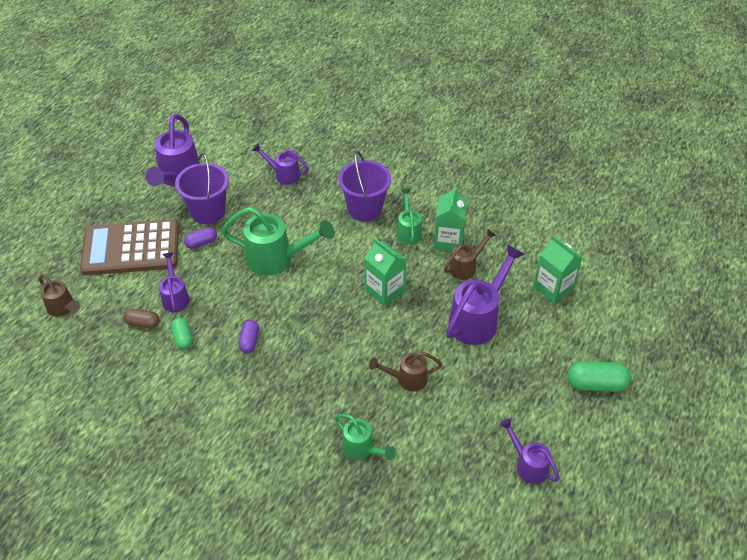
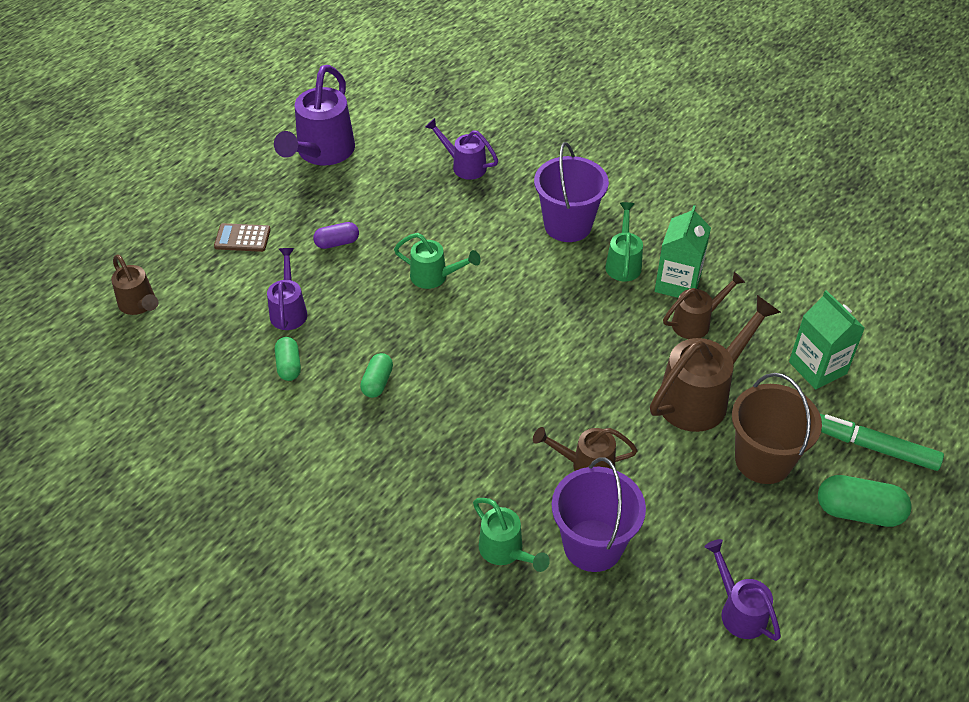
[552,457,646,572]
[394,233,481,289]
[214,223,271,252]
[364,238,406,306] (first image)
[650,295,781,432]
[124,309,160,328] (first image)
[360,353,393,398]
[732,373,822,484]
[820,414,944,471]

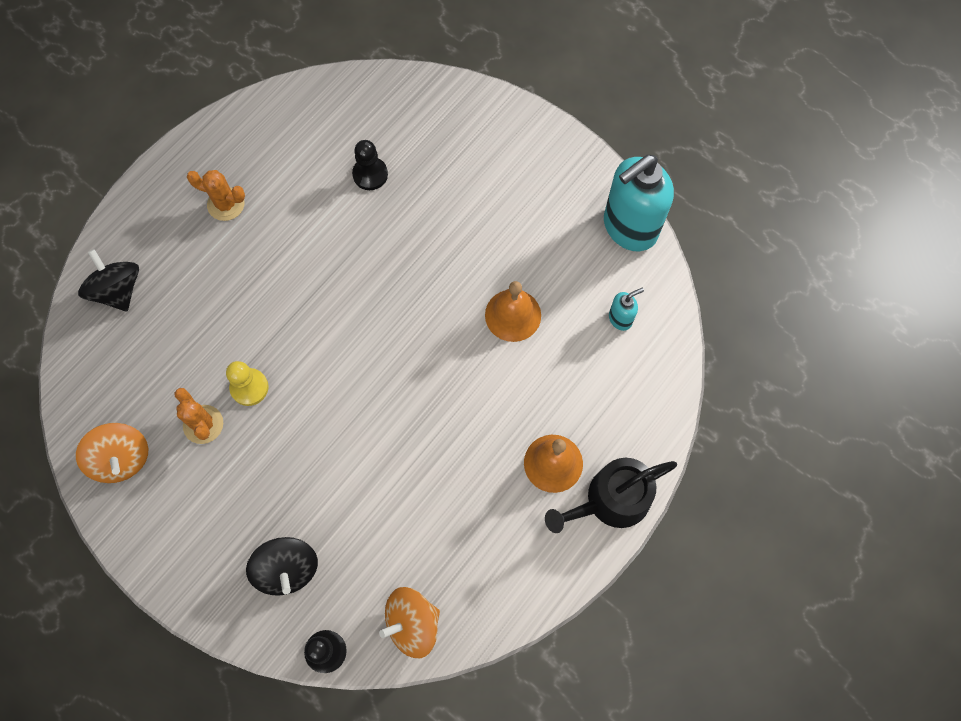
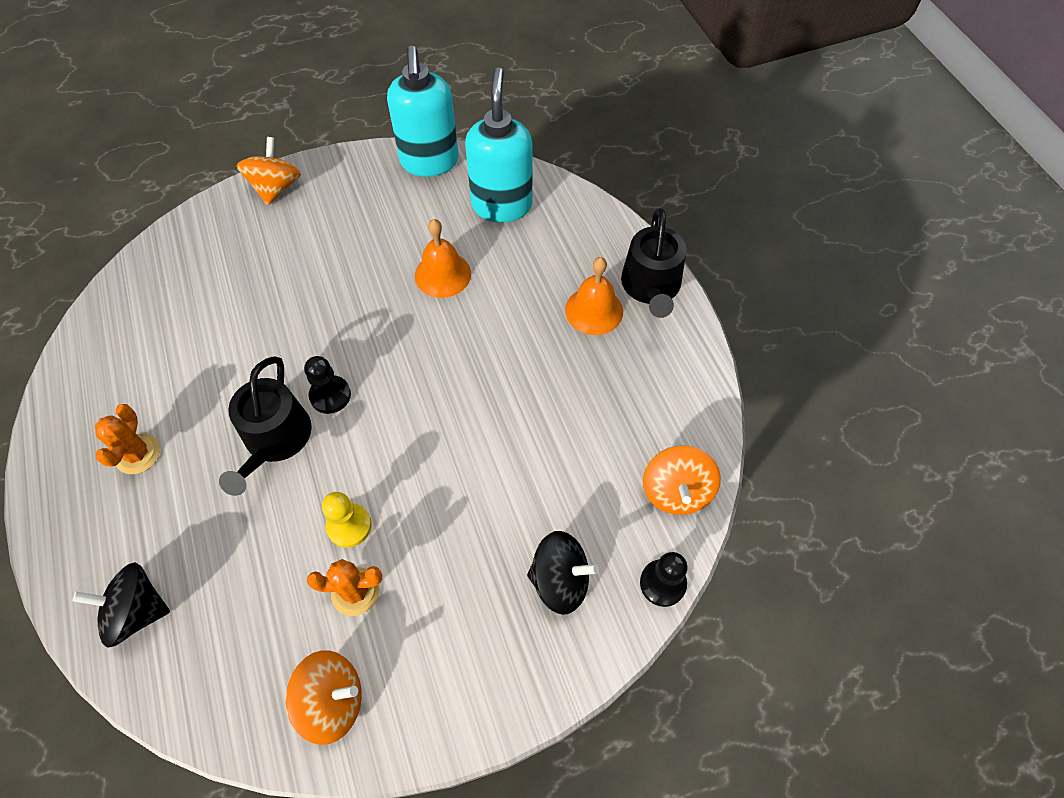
[304,356,351,414]
[95,404,160,474]
[465,67,533,223]
[236,137,301,205]
[219,356,312,496]

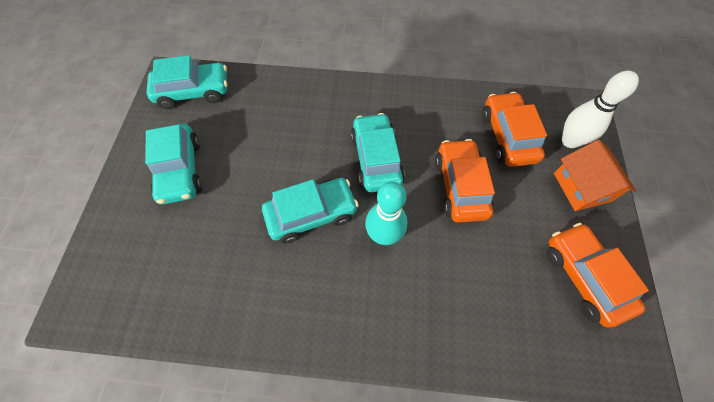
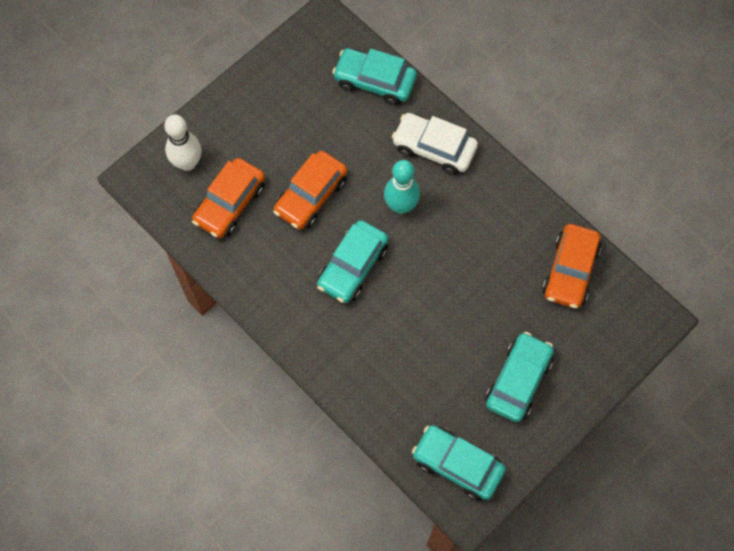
[554,140,636,211] (first image)
[332,48,417,105]
[543,224,601,308]
[392,113,478,175]

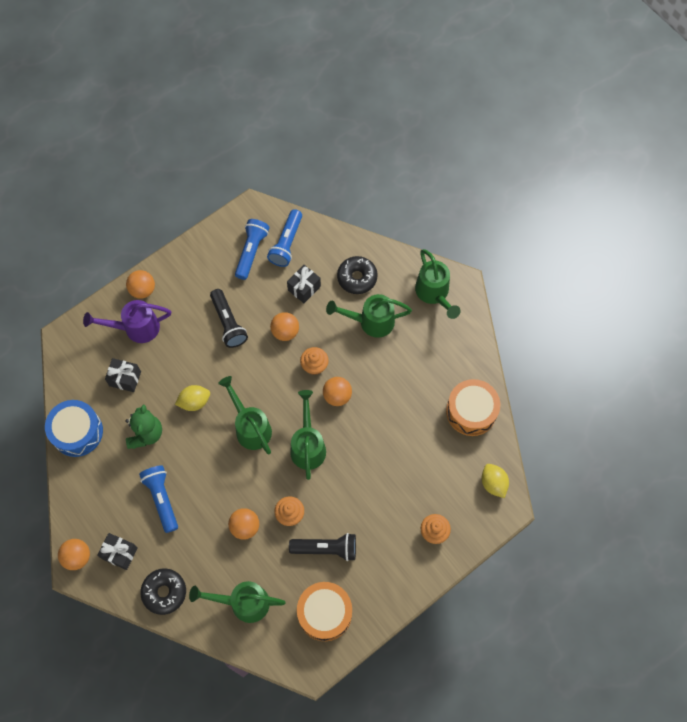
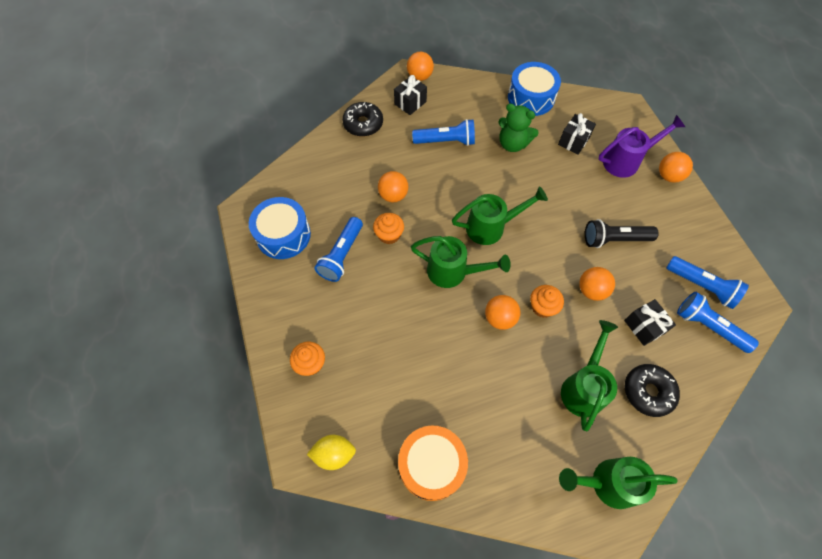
[598,115,685,178]
[175,385,210,411] (first image)
[315,217,363,282]
[189,581,286,623] (first image)
[249,197,311,259]

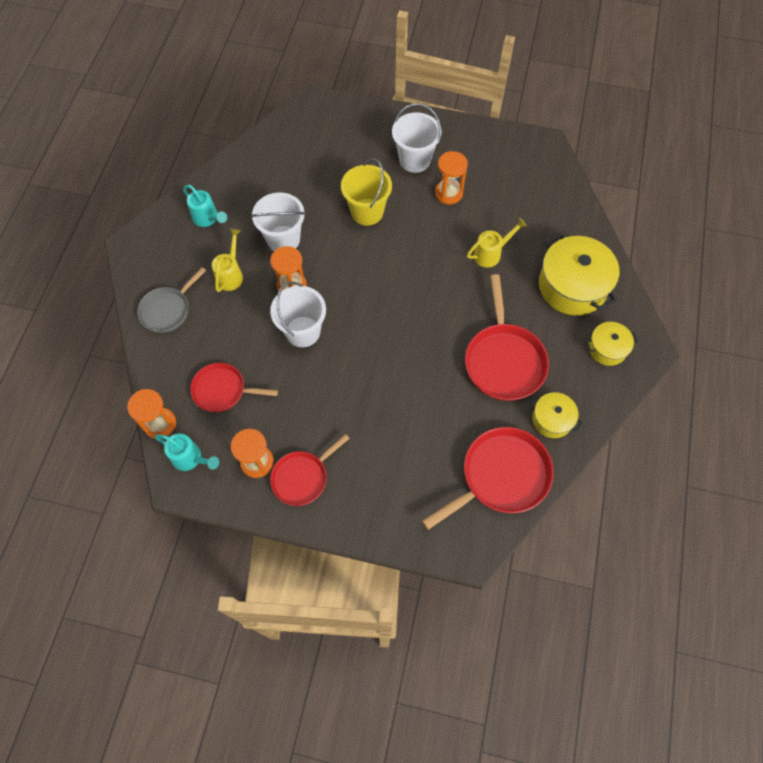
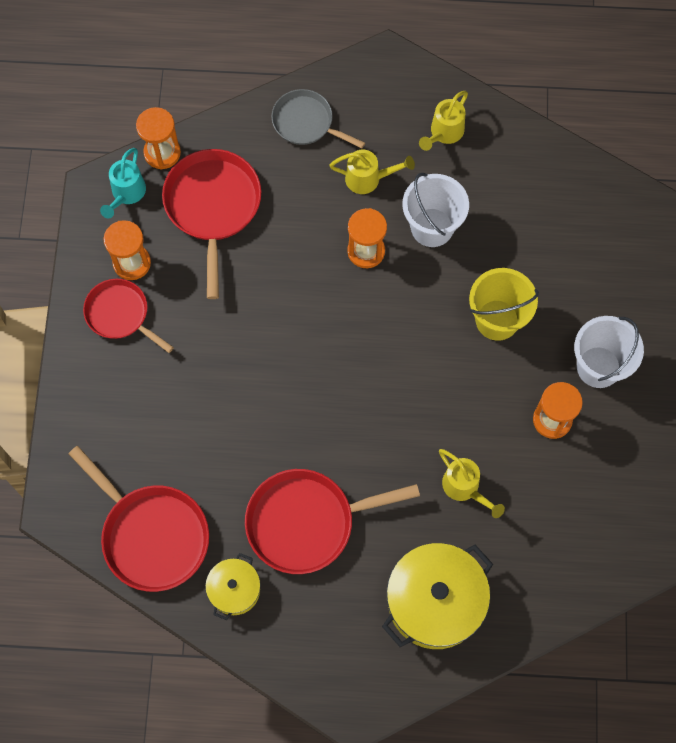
[419,91,468,151]
[270,281,326,347] (first image)
[586,322,638,366] (first image)
[162,149,261,299]

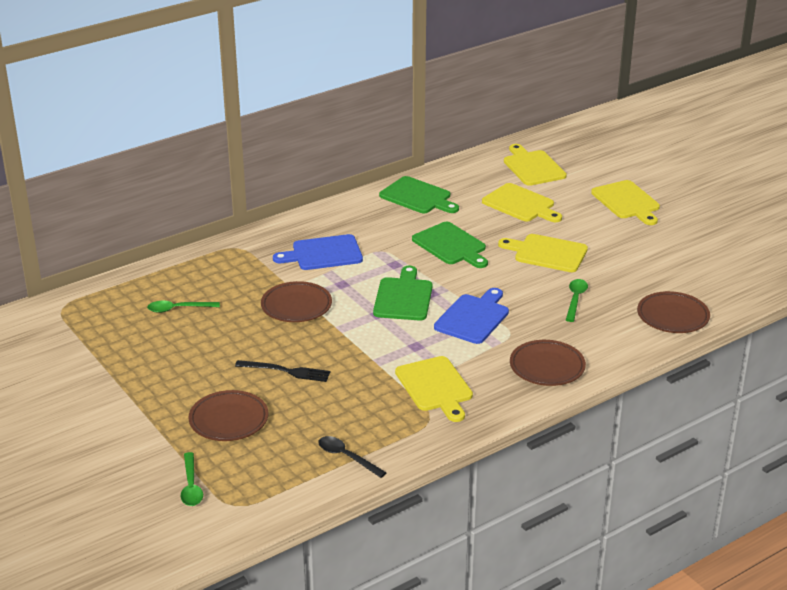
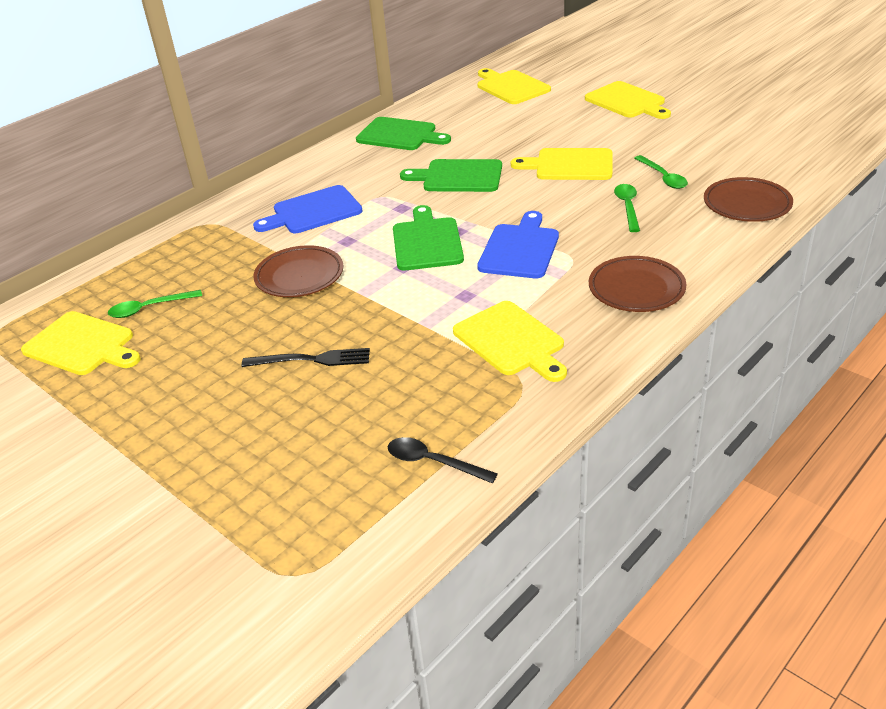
[21,311,141,375]
[400,159,502,192]
[188,390,268,441] (first image)
[635,155,688,189]

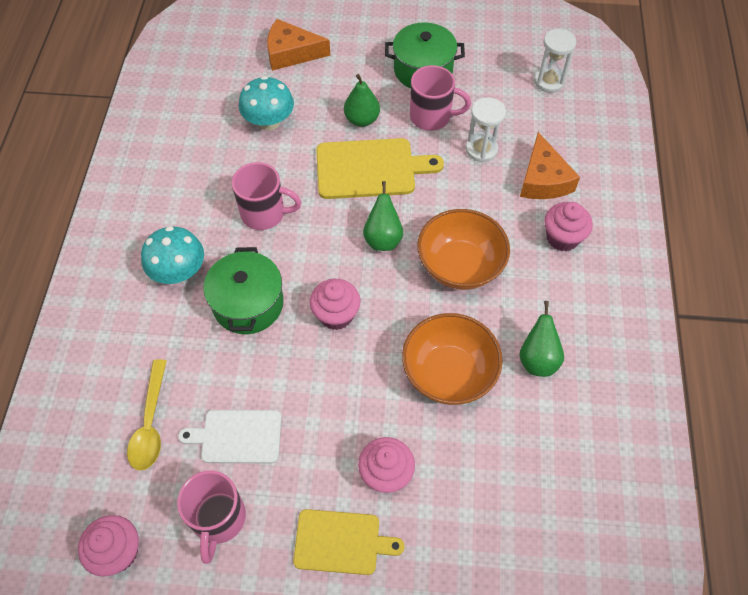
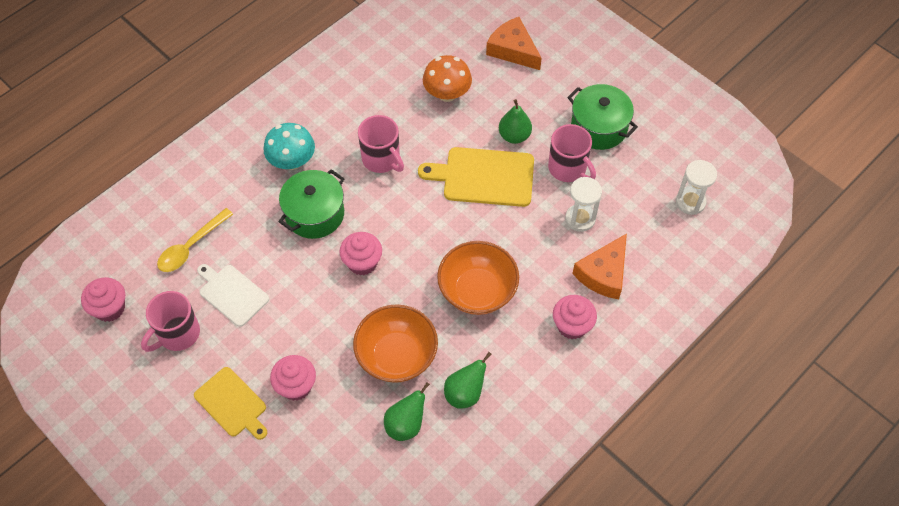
[423,55,472,102]
[418,147,534,207]
[384,382,430,441]

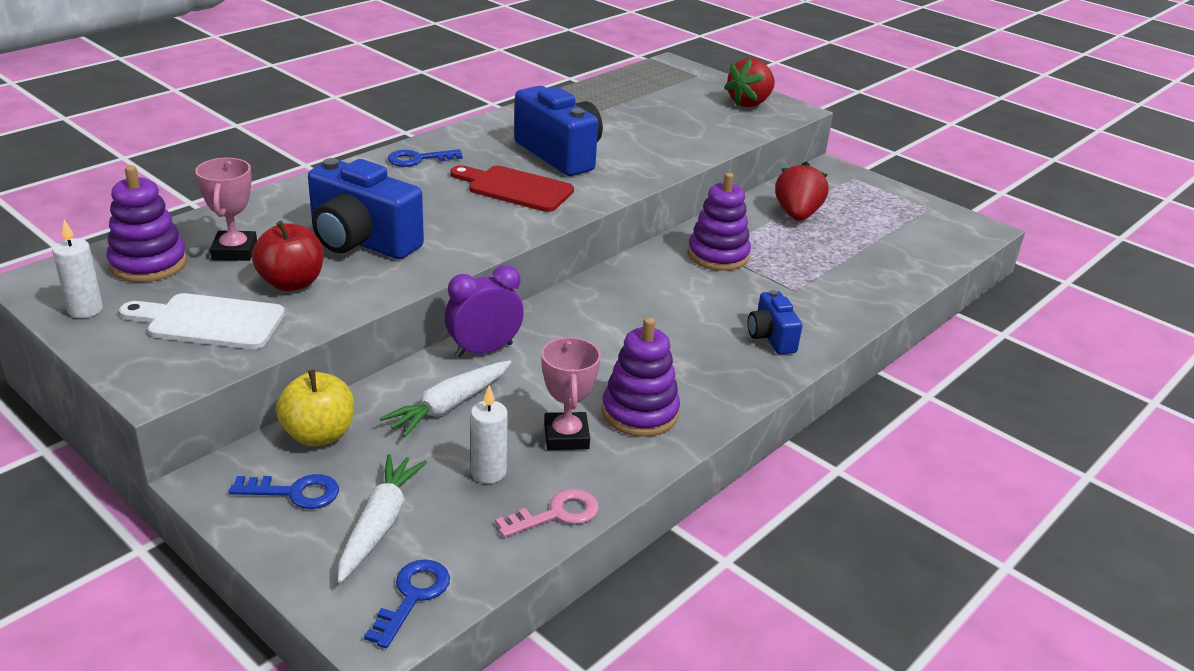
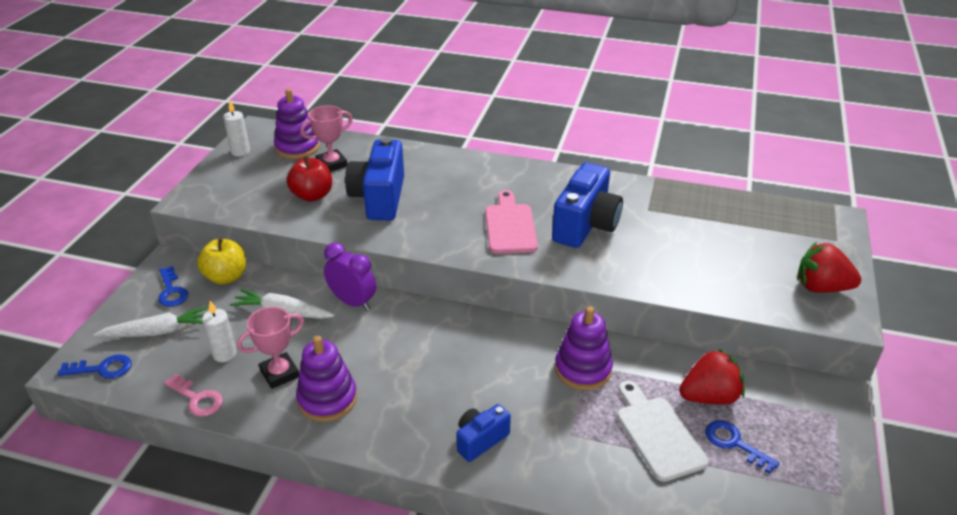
[705,420,780,474]
[485,190,538,254]
[617,381,709,482]

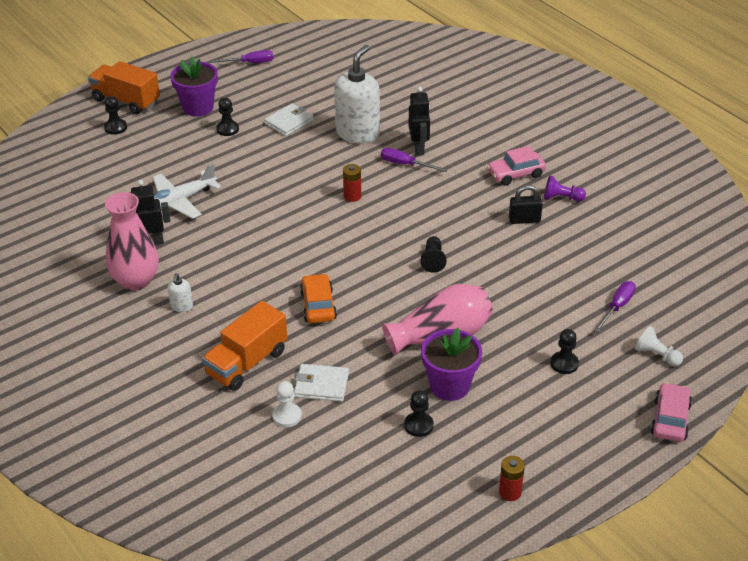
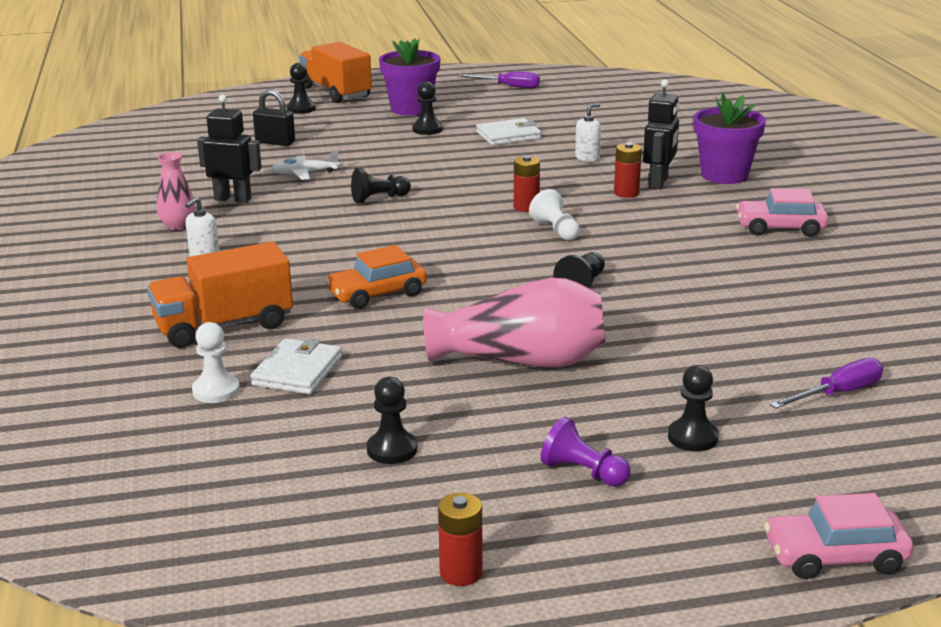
[575,103,601,162]
[614,142,642,198]
[271,150,339,180]
[541,416,630,487]
[253,89,295,146]
[157,152,195,230]
[325,245,427,309]
[529,189,580,241]
[694,93,766,184]
[251,338,342,395]
[764,493,913,579]
[351,168,411,203]

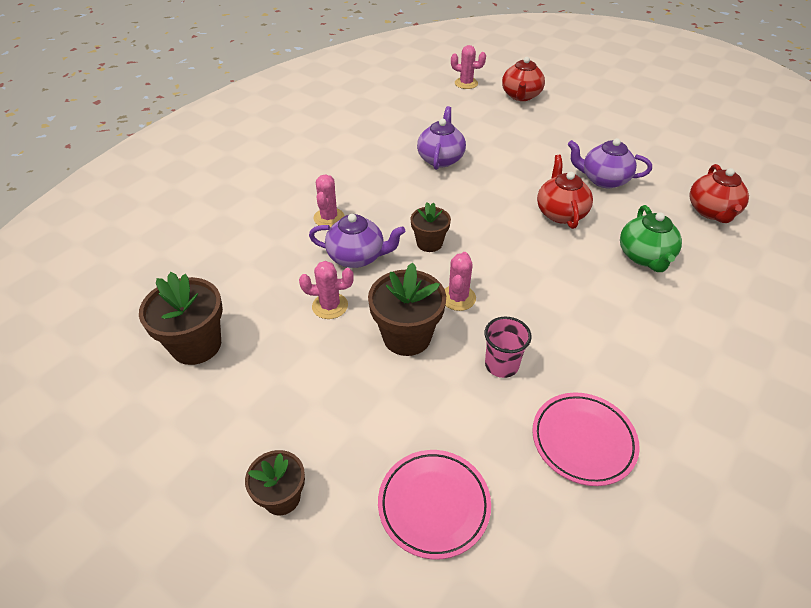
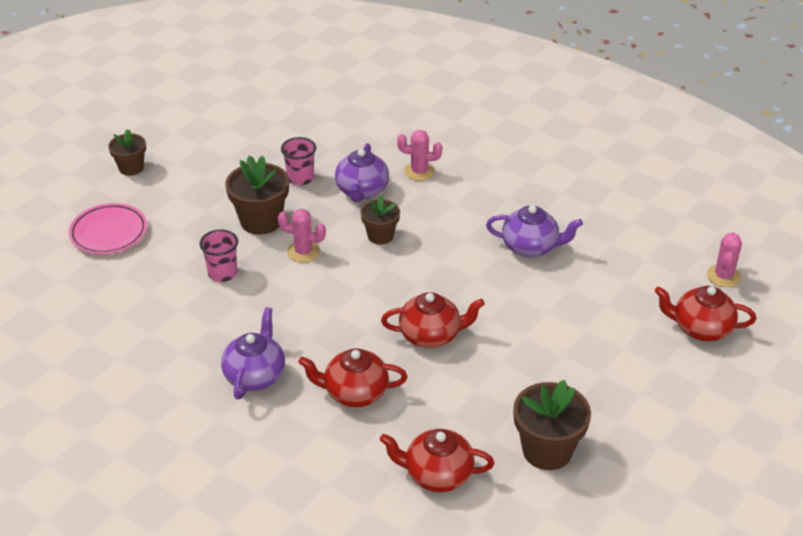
[221,307,285,399]
[298,348,407,407]
[281,137,316,186]
[513,380,591,470]
[532,392,640,486] (first image)

